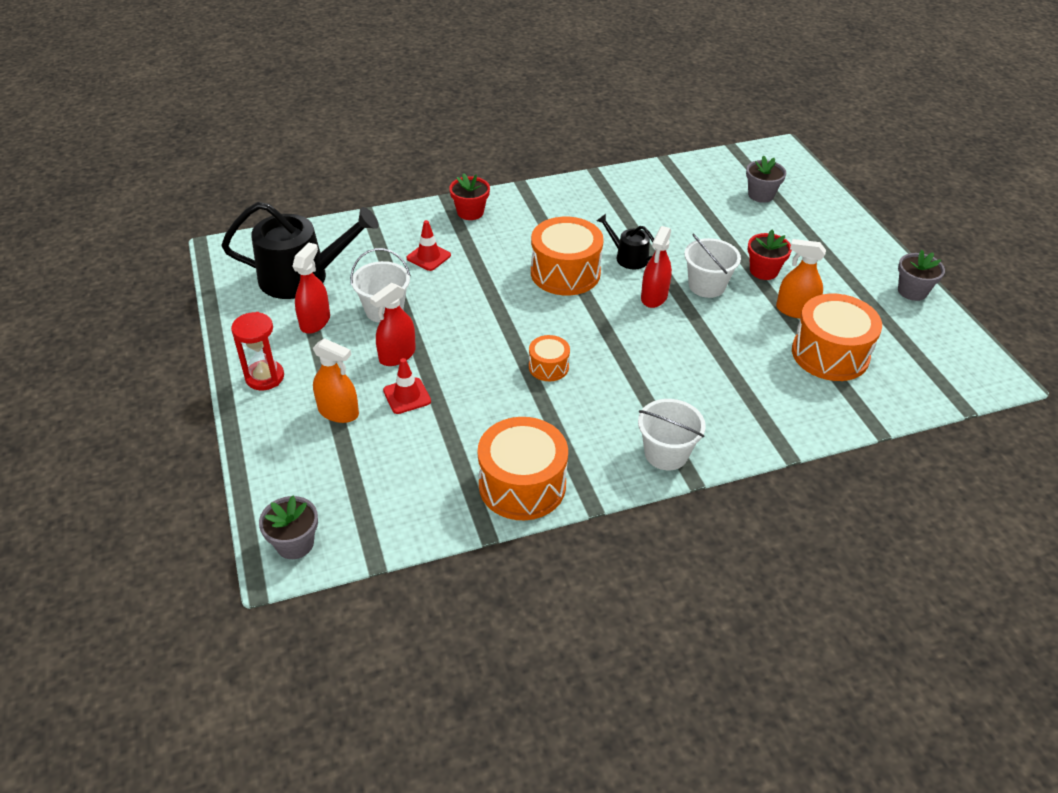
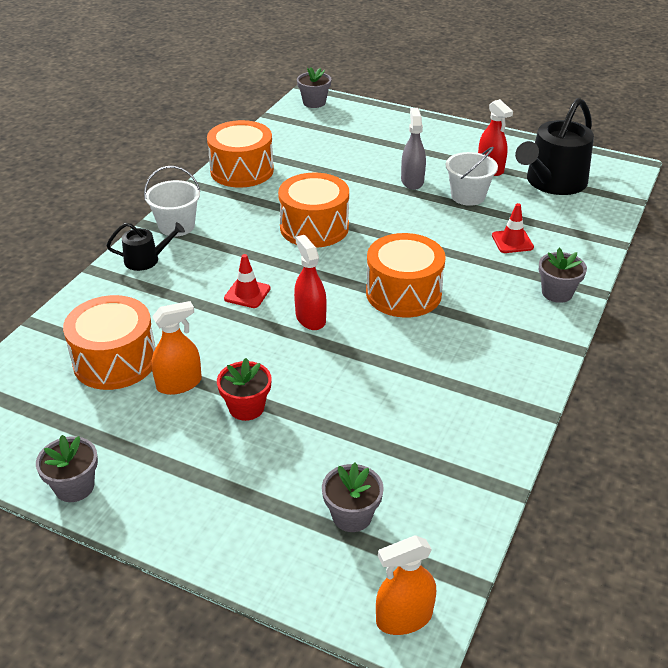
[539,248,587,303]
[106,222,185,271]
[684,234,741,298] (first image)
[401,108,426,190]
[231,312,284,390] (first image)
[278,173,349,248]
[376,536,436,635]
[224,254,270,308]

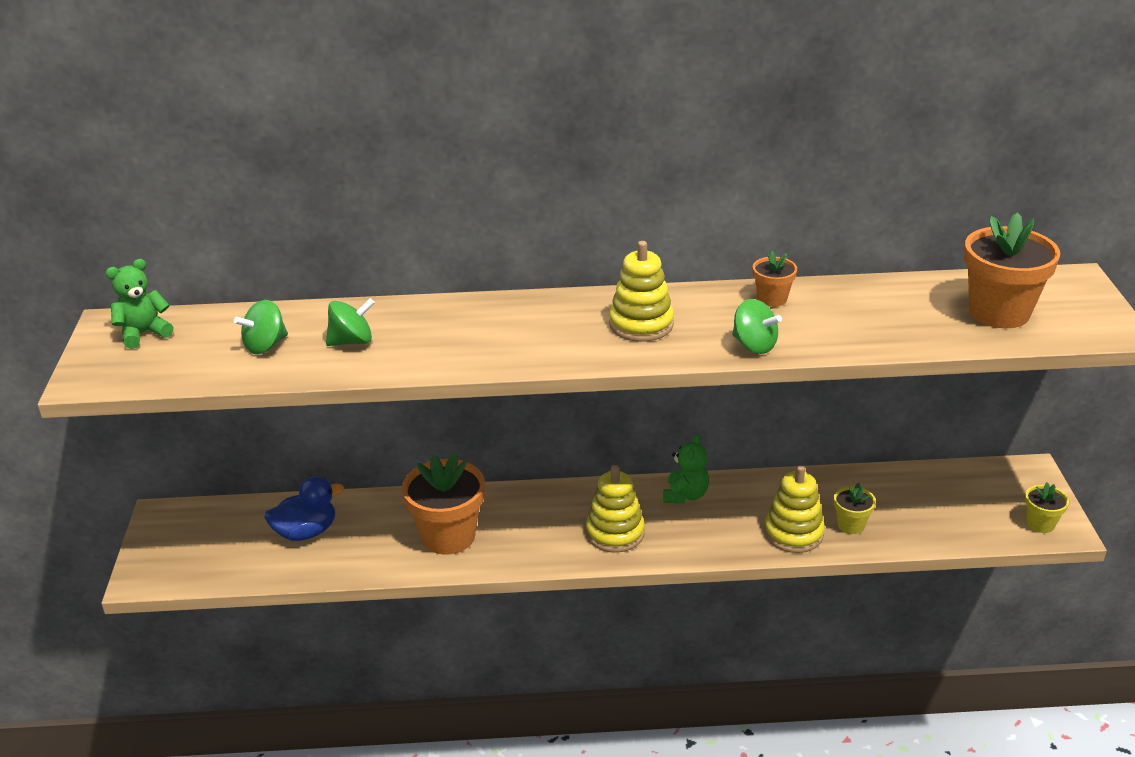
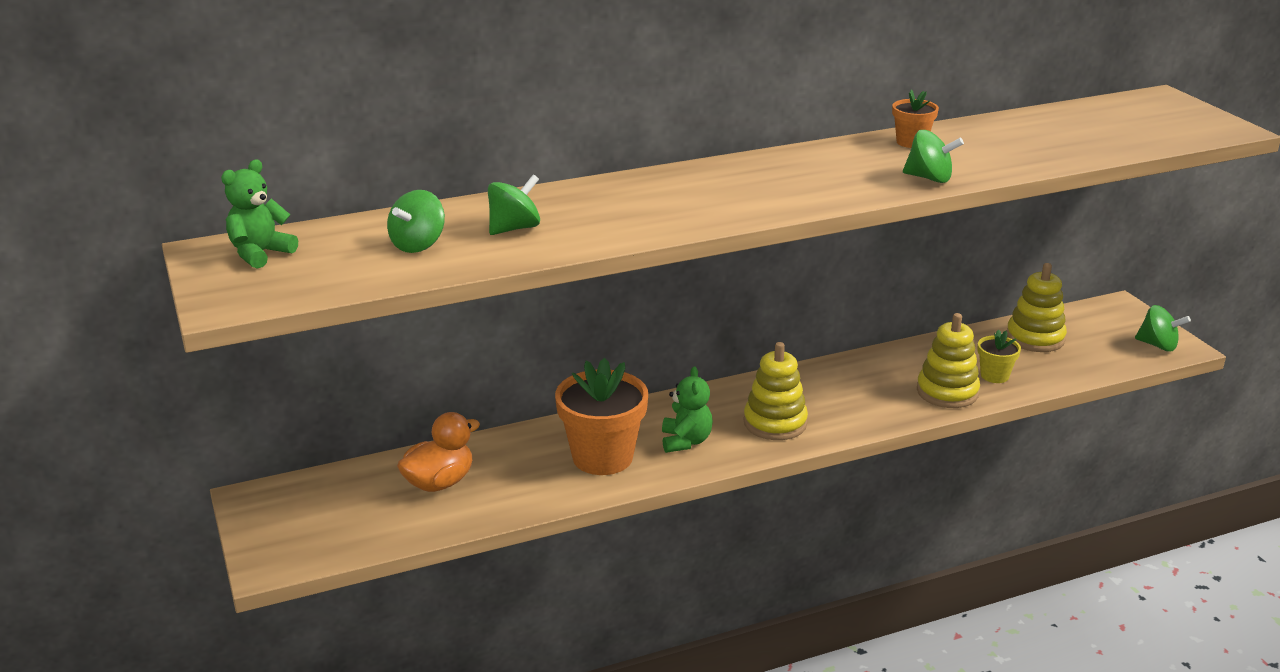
[964,212,1060,328] (first image)
[1007,263,1067,352]
[662,366,713,453]
[397,412,480,492]
[1135,305,1191,351]

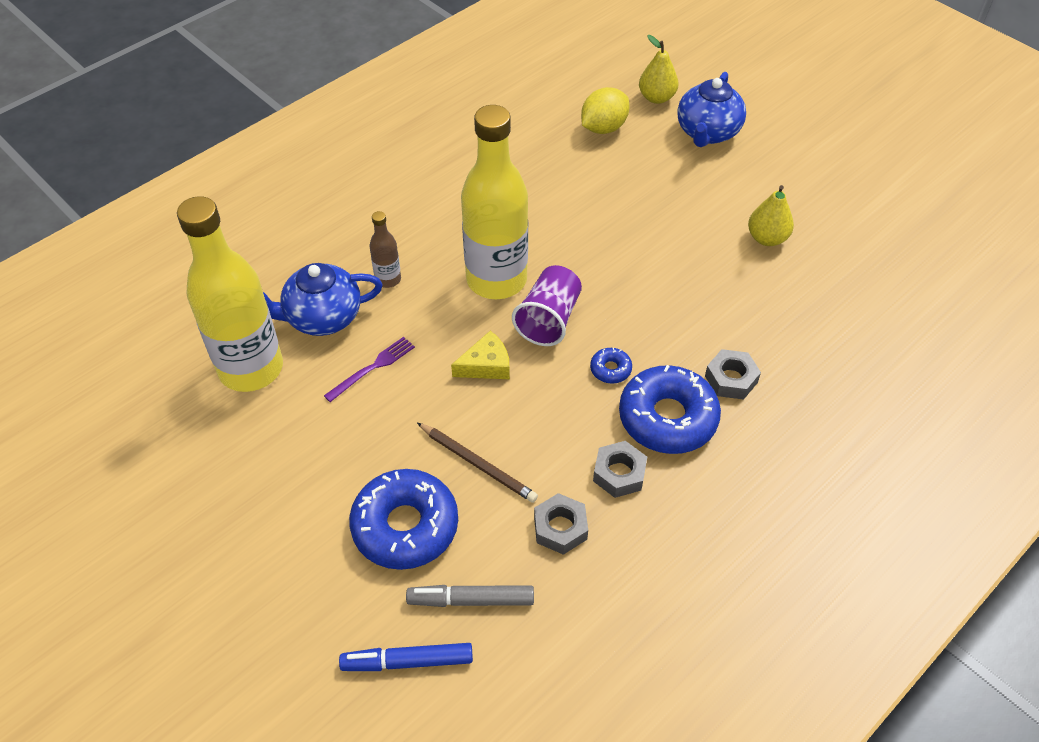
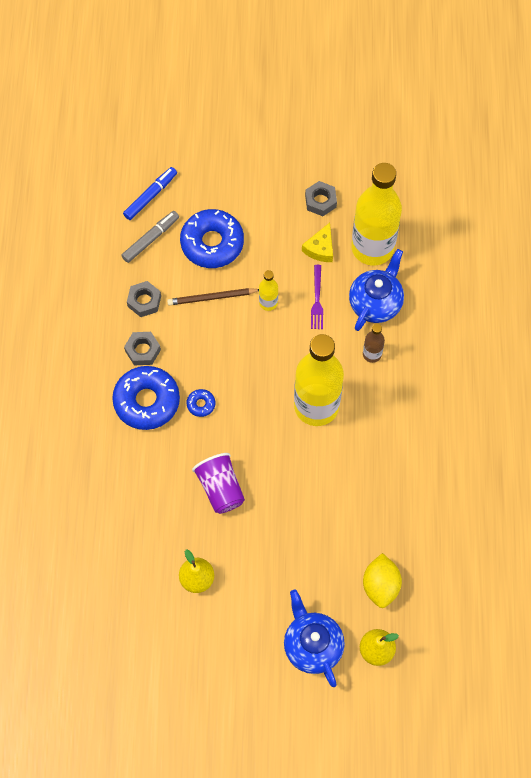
[192,453,245,514]
[302,223,333,262]
[305,181,337,216]
[259,270,278,311]

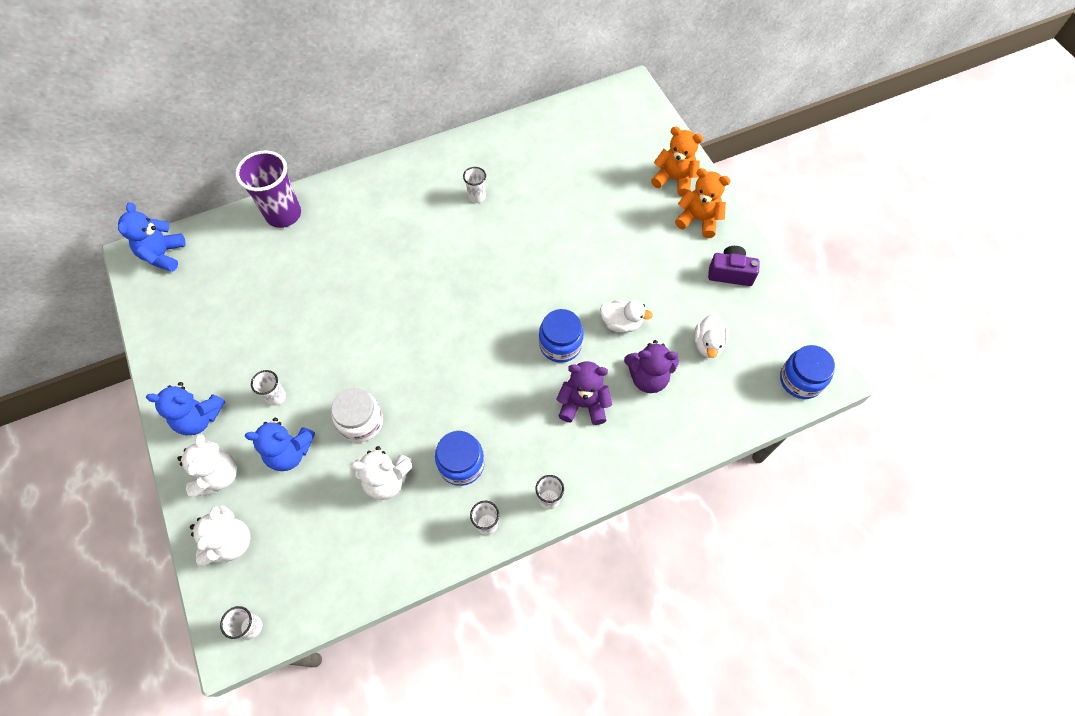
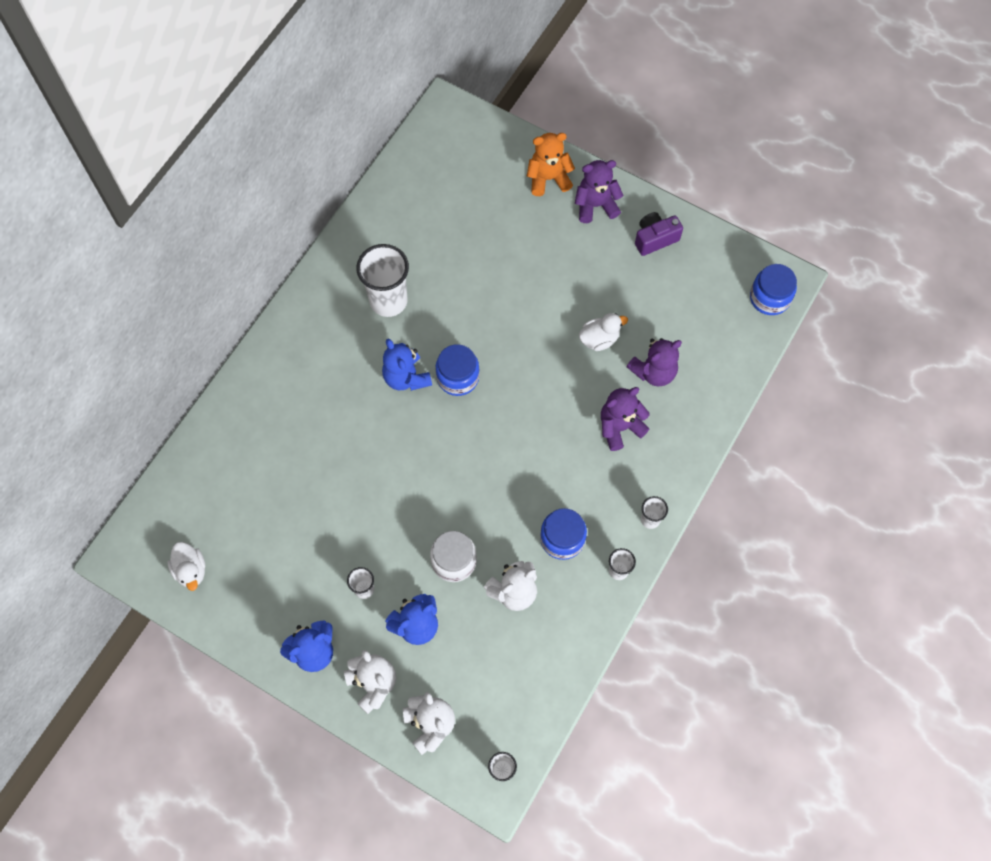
[235,150,301,228] (first image)
[356,244,409,317]
[575,160,624,223]
[382,339,432,391]
[436,344,480,396]
[168,542,205,591]

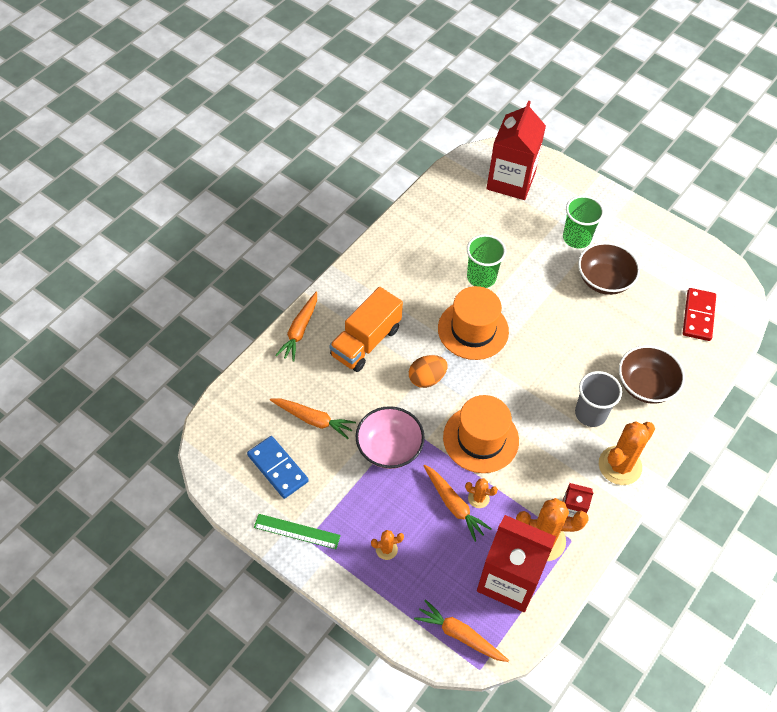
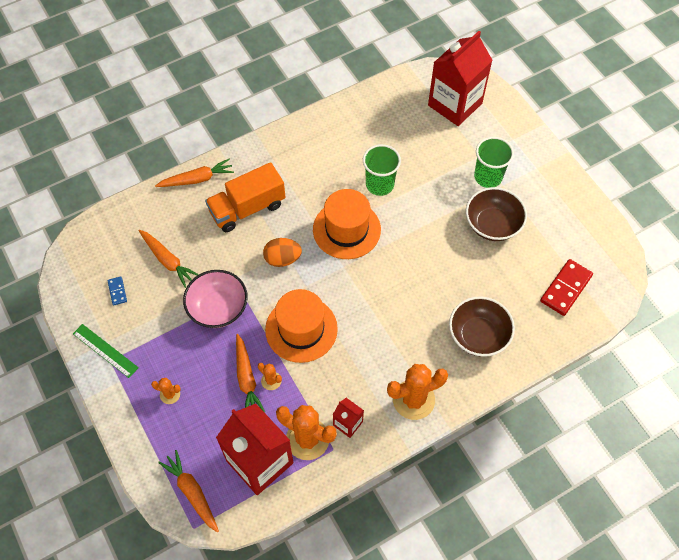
[155,159,234,187]
[575,371,622,427] (first image)
[108,276,127,305]

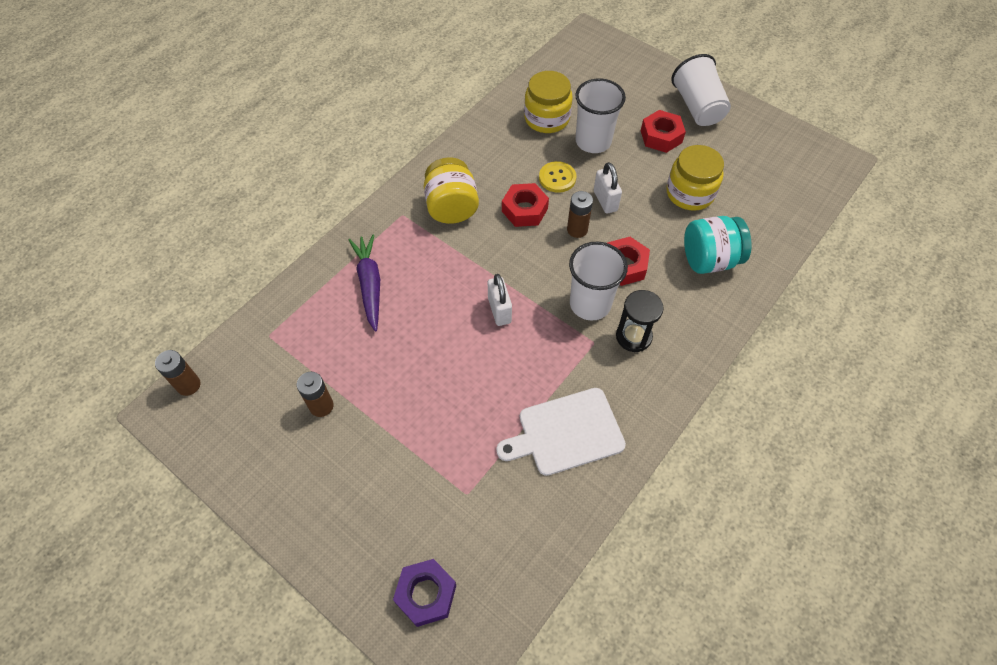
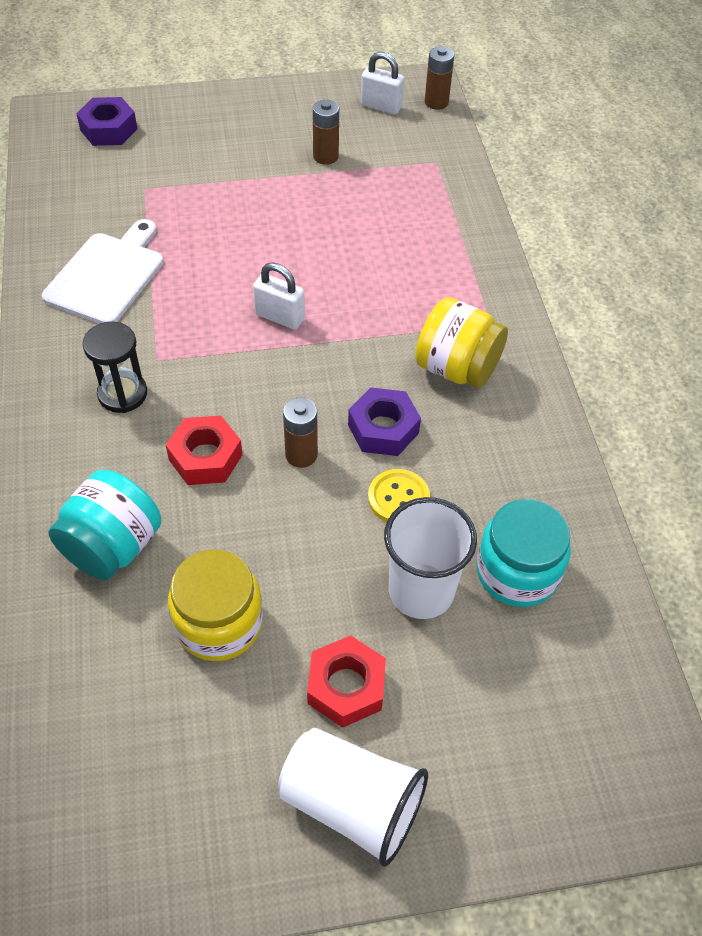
[477,499,571,607]
[361,52,404,115]
[348,387,421,456]
[348,235,380,332] (first image)
[569,241,628,321] (first image)

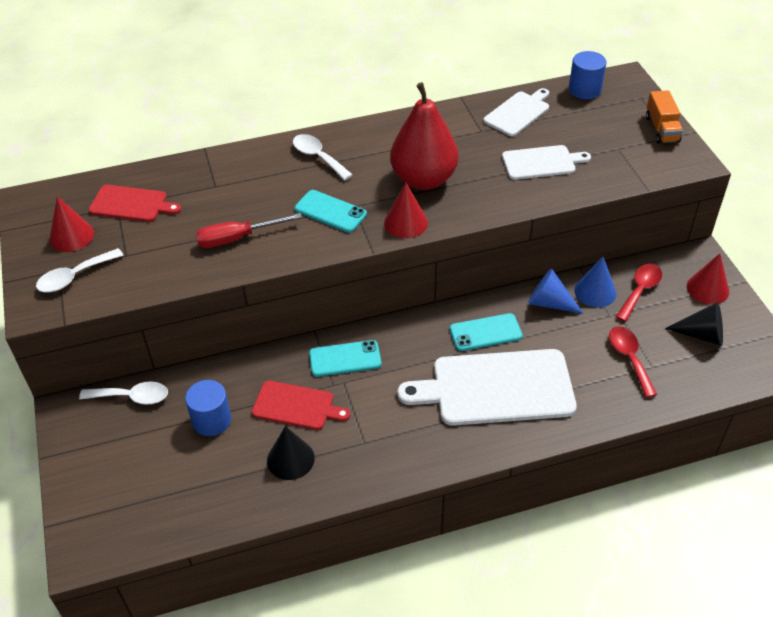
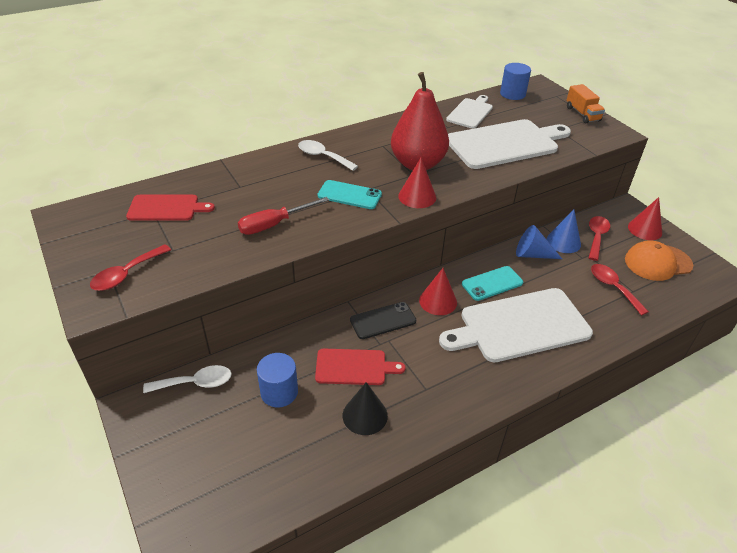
[448,119,571,169]
[419,268,457,315]
[90,244,171,291]
[625,240,693,281]
[350,302,416,339]

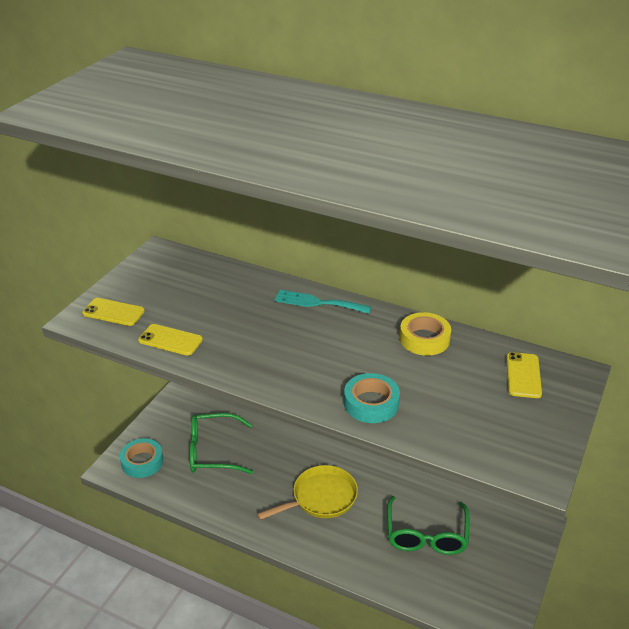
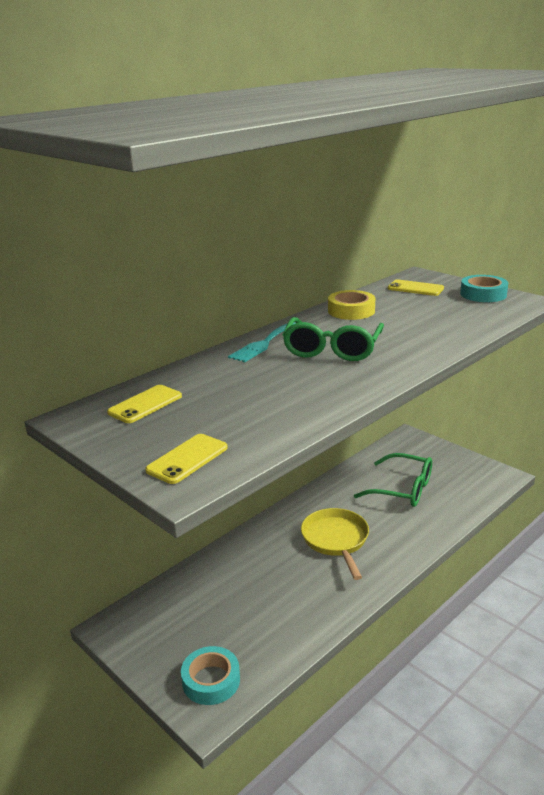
[107,385,182,423]
[460,275,508,302]
[282,317,384,361]

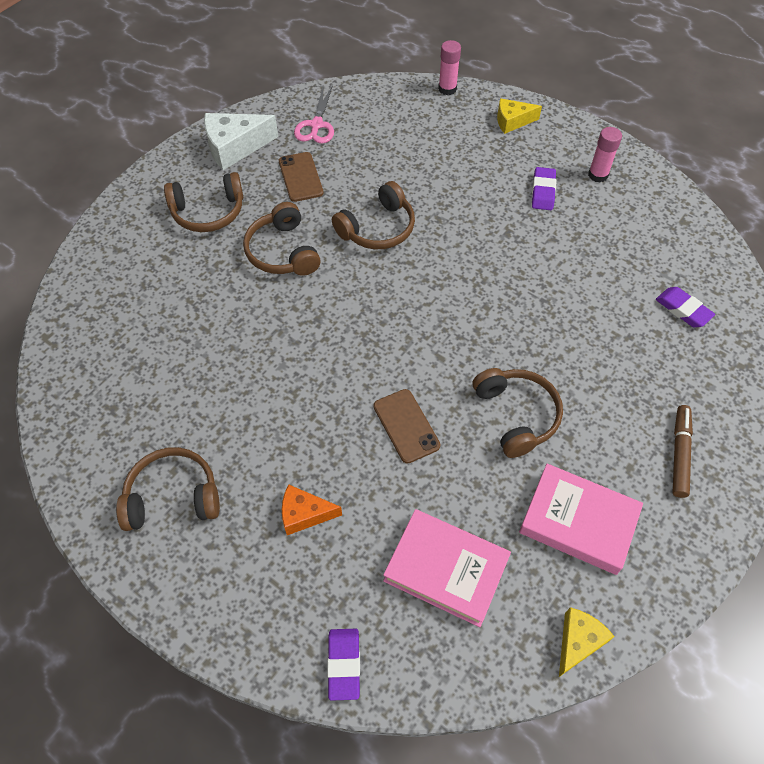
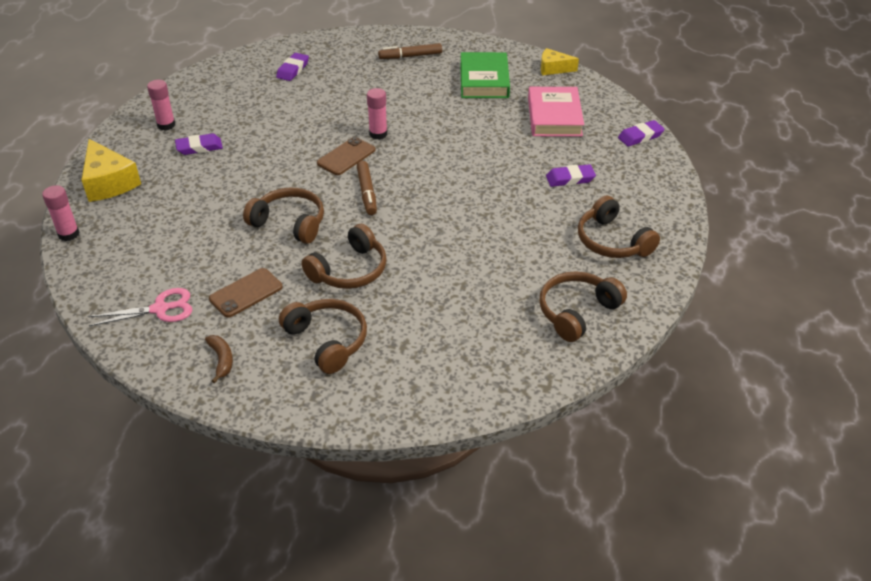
[81,139,141,202]
[205,335,233,383]
[539,271,627,342]
[317,137,376,175]
[460,52,510,98]
[546,164,596,187]
[367,88,387,139]
[357,161,377,215]

